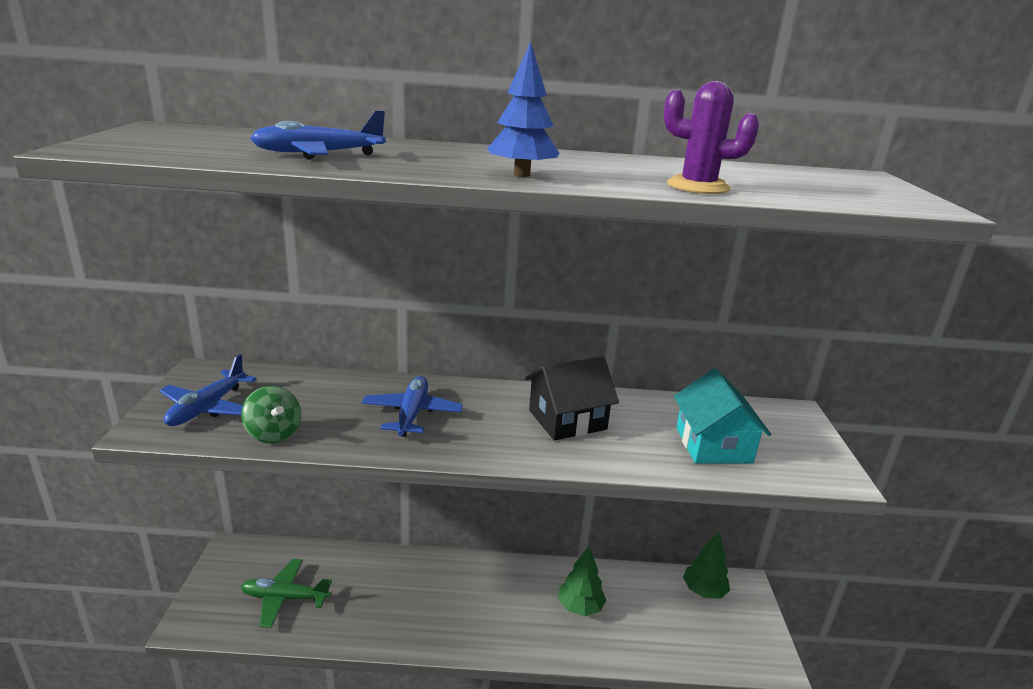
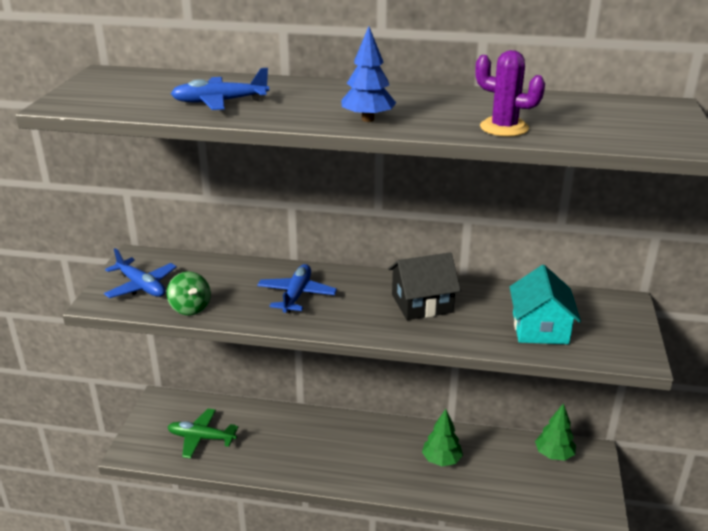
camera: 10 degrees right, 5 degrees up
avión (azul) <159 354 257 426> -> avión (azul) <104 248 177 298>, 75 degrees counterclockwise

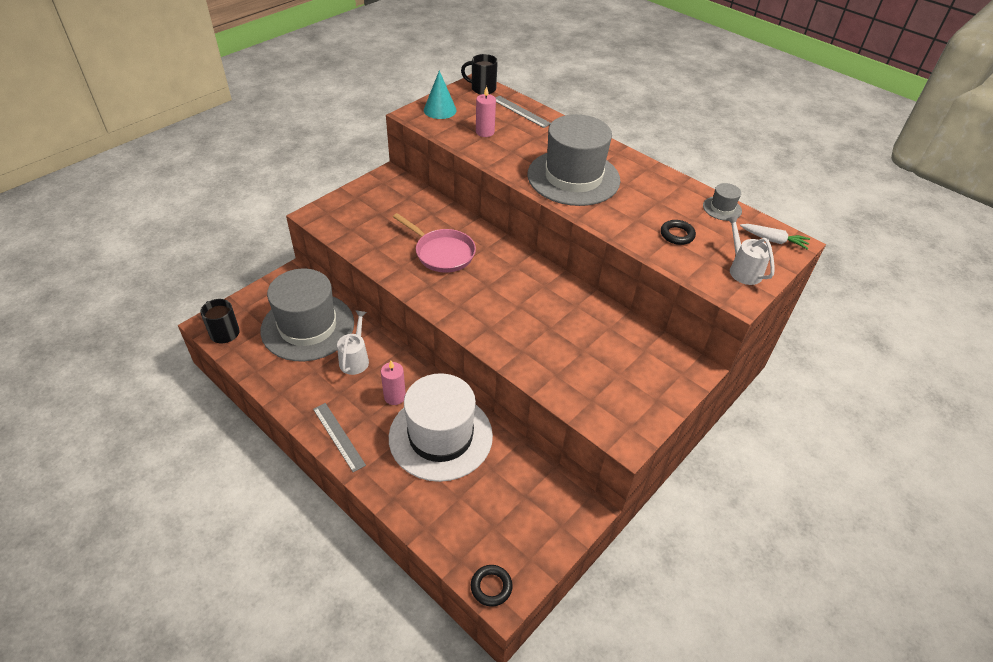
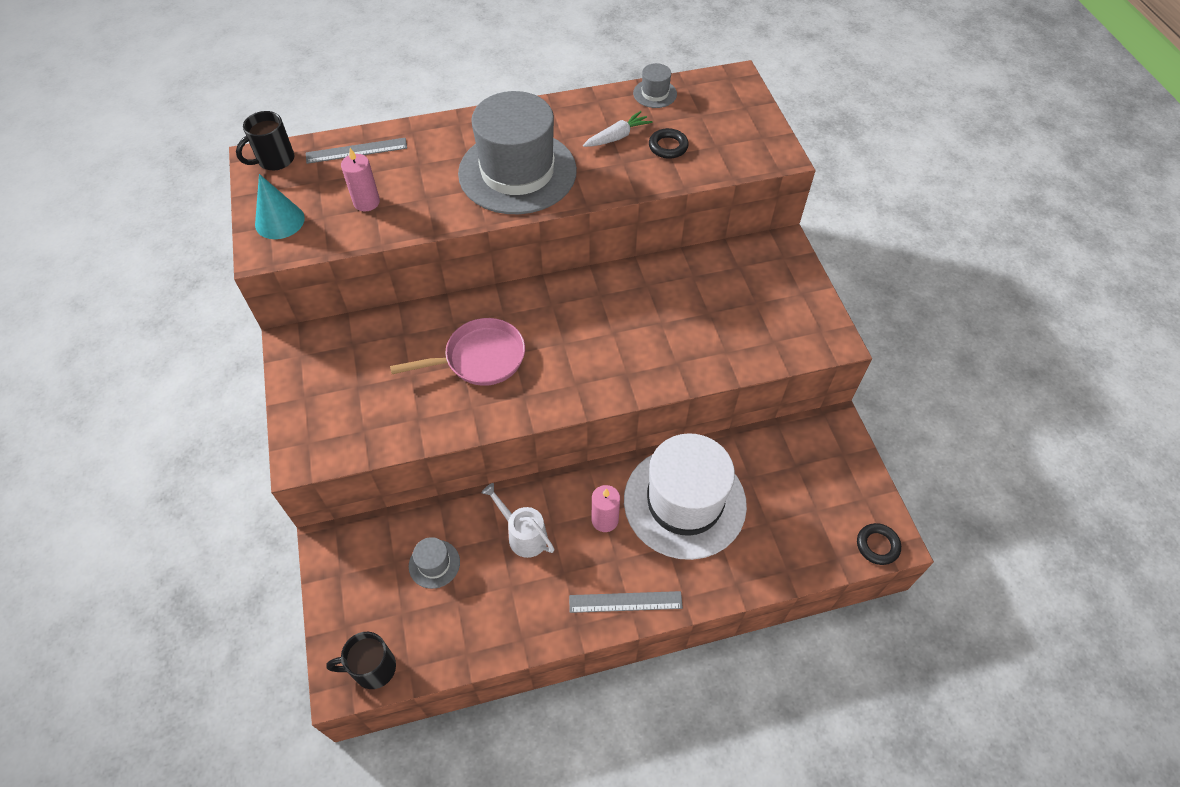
camera: 55 degrees left, 10 degrees up
regadera (blanco) <727 215 775 285> -> none
zanahoria (blanco) <740 224 810 250> -> zanahoria (blanco) <583 111 653 147>, move
sombrero (gris) <260 269 354 361> -> sombrero (gris) <409 537 460 589>, x0.40

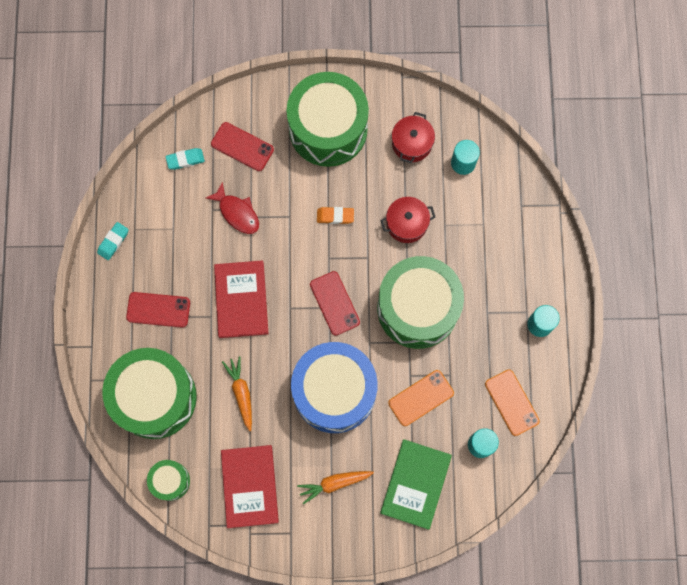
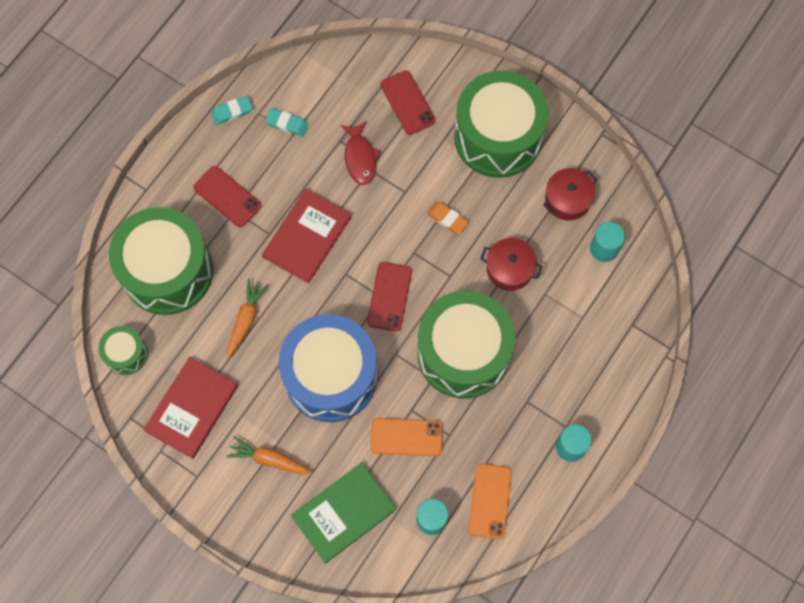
camera: 35 degrees right, 5 degrees down
goma de borrar (turquesa) <166 148 205 170> -> goma de borrar (turquesa) <265 108 309 137>, move

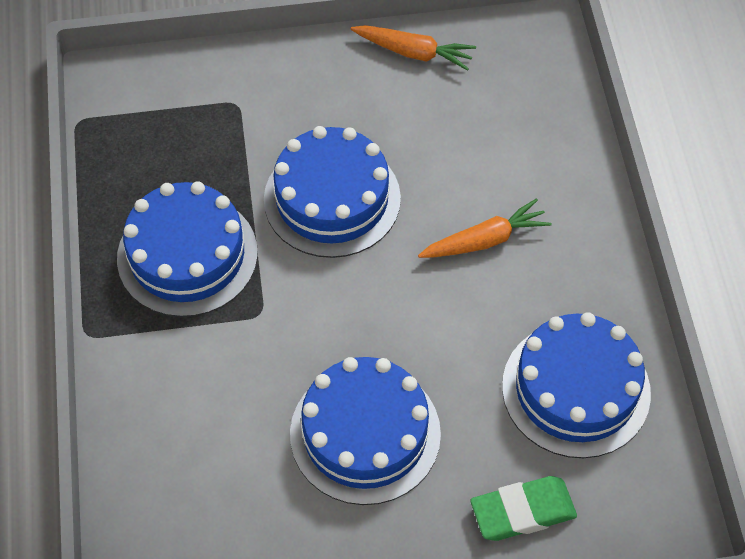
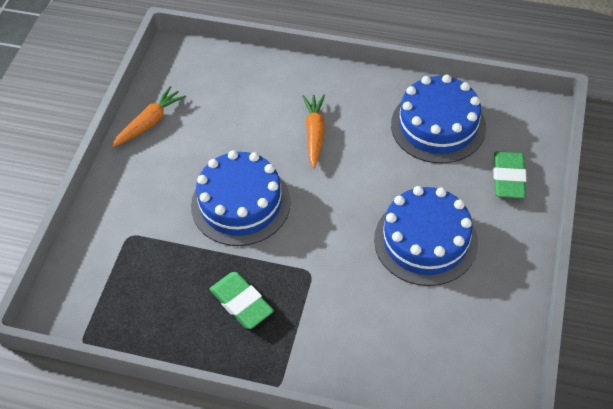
camera: 65 degrees left, 5 degrees down
tarta (azul) <117 181 258 317> -> goma de borrar (verde) <210 272 274 329>

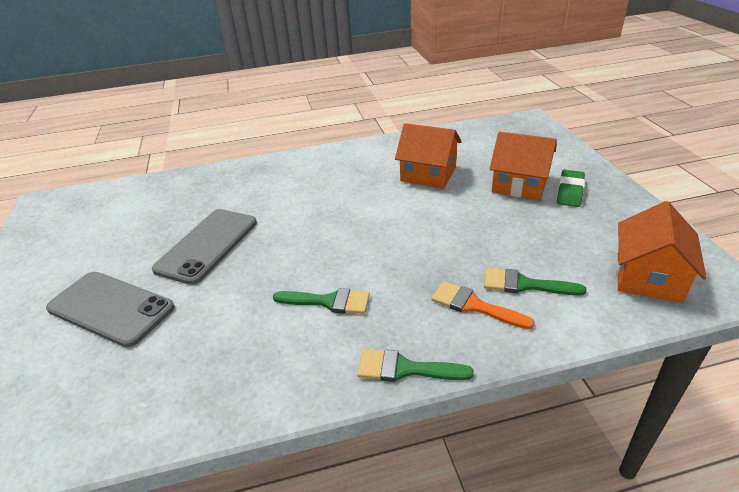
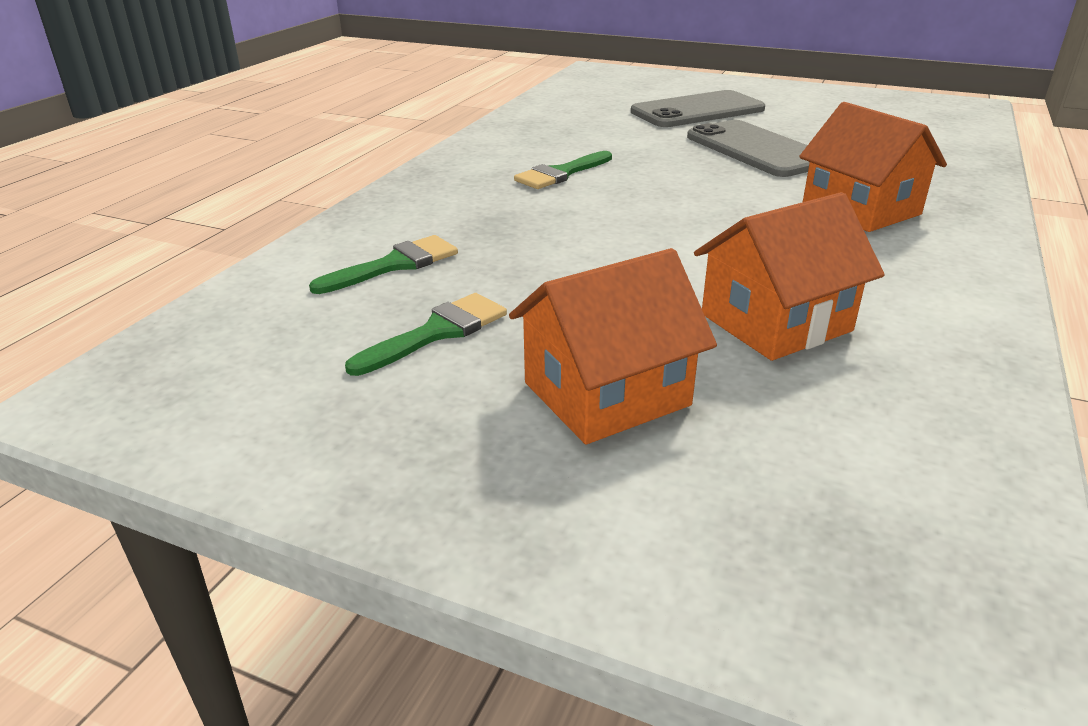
camera: 125 degrees right, 5 degrees down
pincel (naranja) <432 281 535 329> -> none
goma de borrar (verde) <557 170 585 207> -> none
pincel (verde) <358 350 474 382> -> pincel (verde) <345 293 507 376>, move
casa (naranja) <616 201 707 303> -> casa (naranja) <799 102 947 232>, move

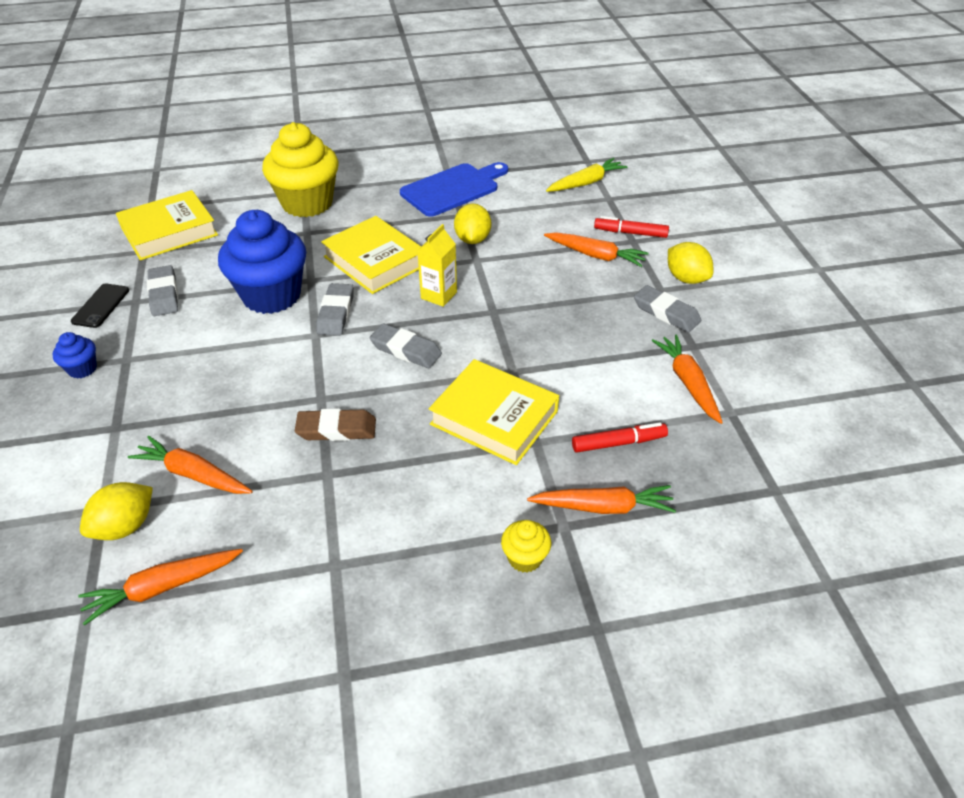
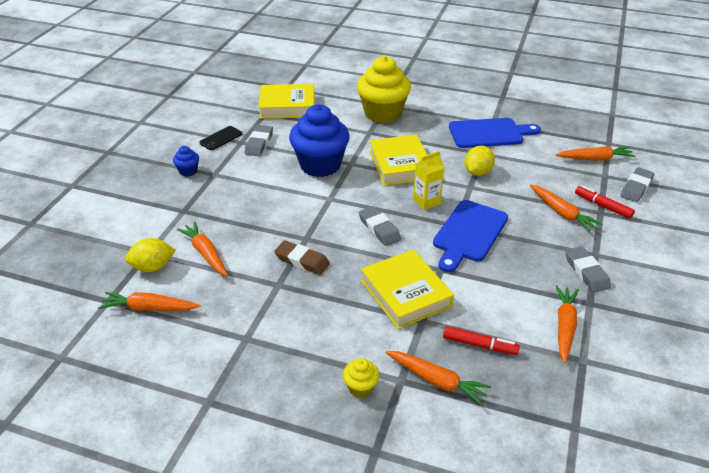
camera: 30 degrees right, 5 degrees down
limón (amarillo) <668 242 713 284> -> none
none -> tabla de cortar (azul) <433 200 508 272>
goma de borrar (gris) <316 283 354 336> -> goma de borrar (gris) <620 167 654 202>, move
zanahoria (amarillo) <546 158 627 192> -> zanahoria (naranja) <556 146 635 161>

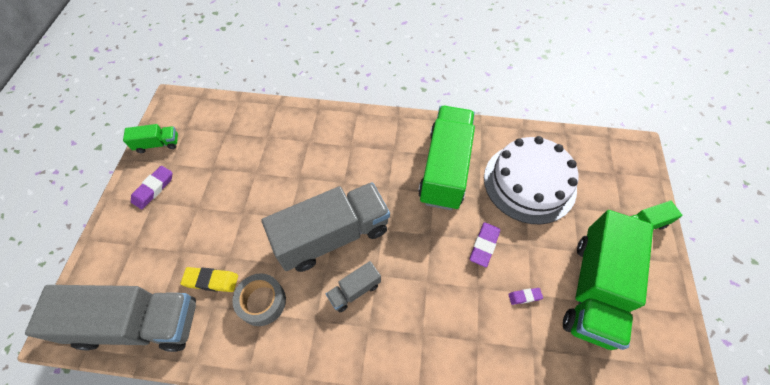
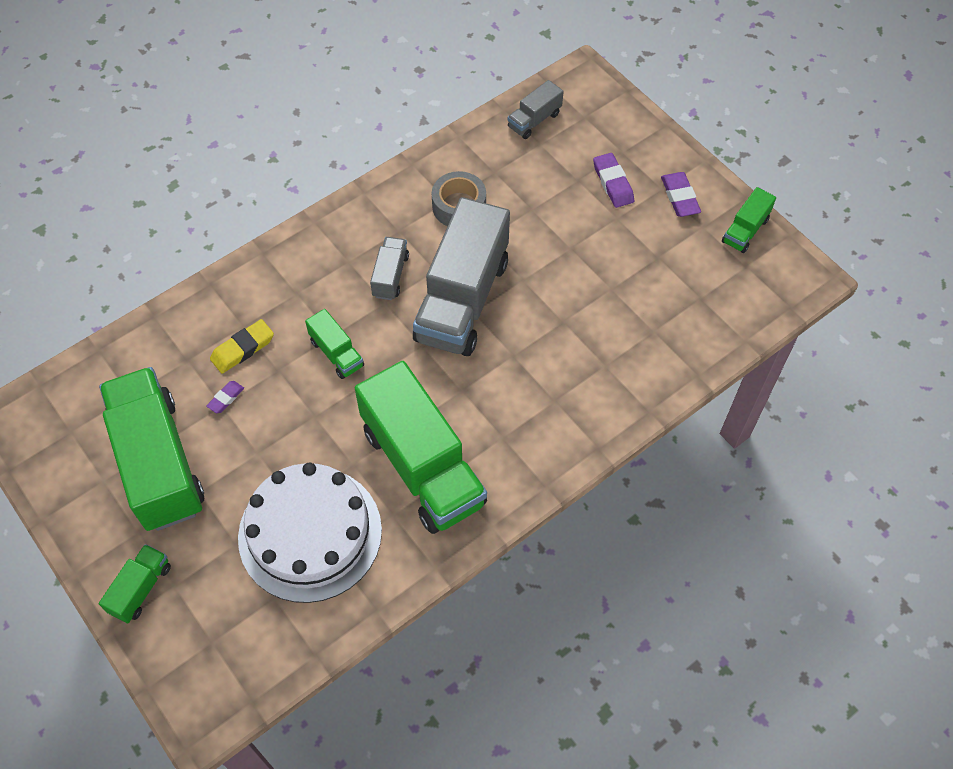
camera: 135 degrees right, 0 degrees up
none -> camión (verde) <305 309 364 379>
goma de borrar (amarillo) <181 267 238 292> -> goma de borrar (amarillo) <210 319 274 374>, move
goma de borrar (morado) <469 222 500 267> -> goma de borrar (morado) <593 153 634 208>, move
camión (gris) <25 285 196 352> -> camión (gris) <507 80 564 139>, x0.45

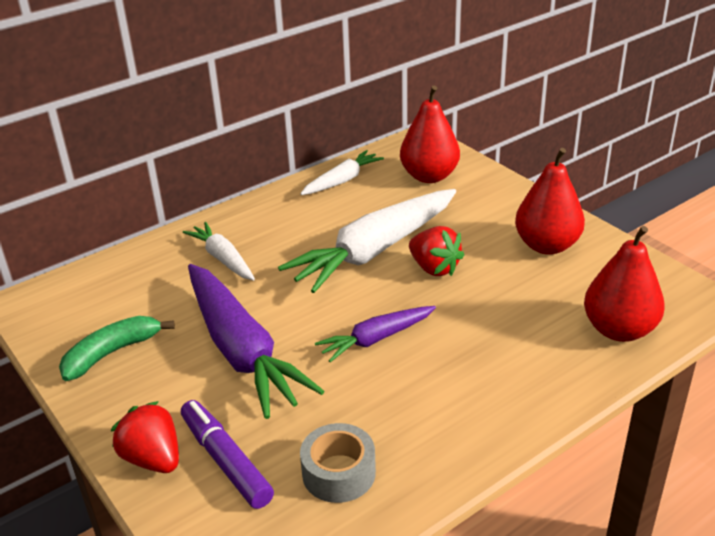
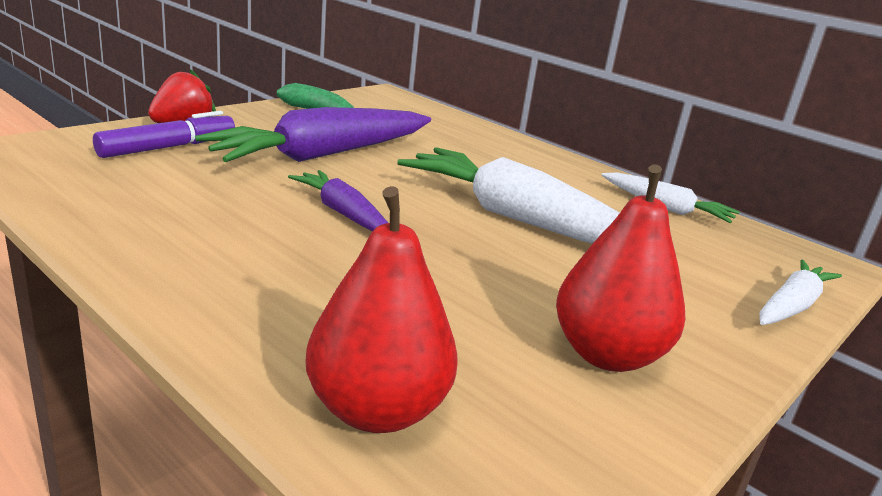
camera: 75 degrees right, 10 degrees down
cinta adhesiva (gris) <300 423 376 503> -> none
pera (rojo) <400 86 460 183> -> none
fresa (rojo) <409 226 464 276> -> none
zanahoria (blanco) <183 222 255 281> -> zanahoria (blanco) <760 260 842 325>, move

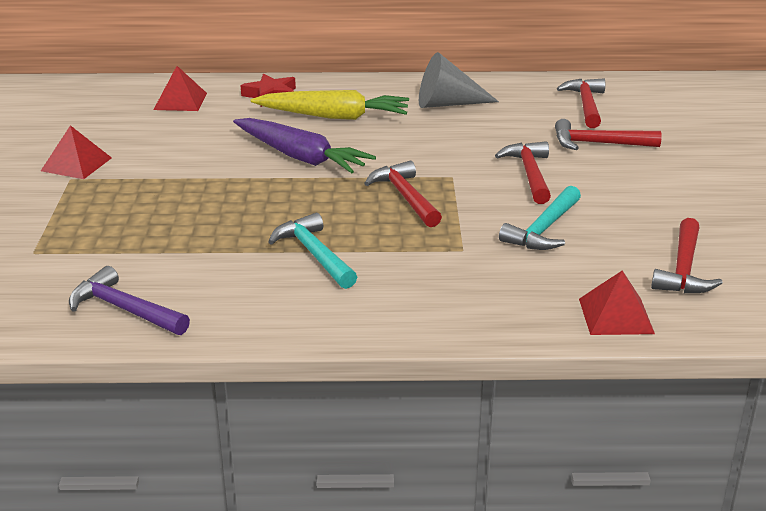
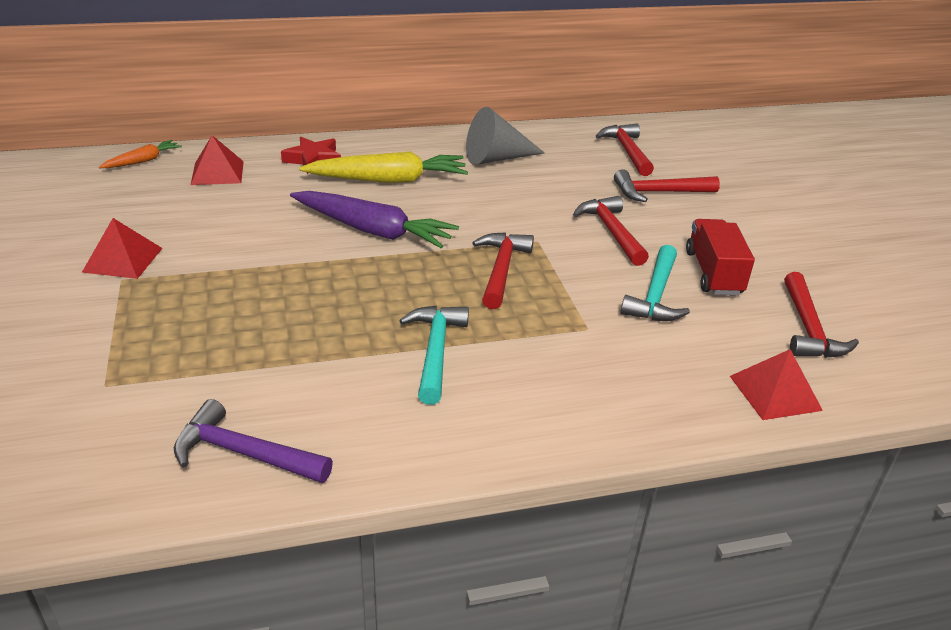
camera: 15 degrees left, 5 degrees up
none -> zanahoria (naranja) <99 140 182 168>
none -> camión (rojo) <686 219 755 295>
martillo (turquesa) <268 213 357 289> -> martillo (turquesa) <399 306 469 405>, 45 degrees clockwise
martillo (rojo) <364 161 442 227> -> martillo (rojo) <472 232 534 309>, 45 degrees clockwise

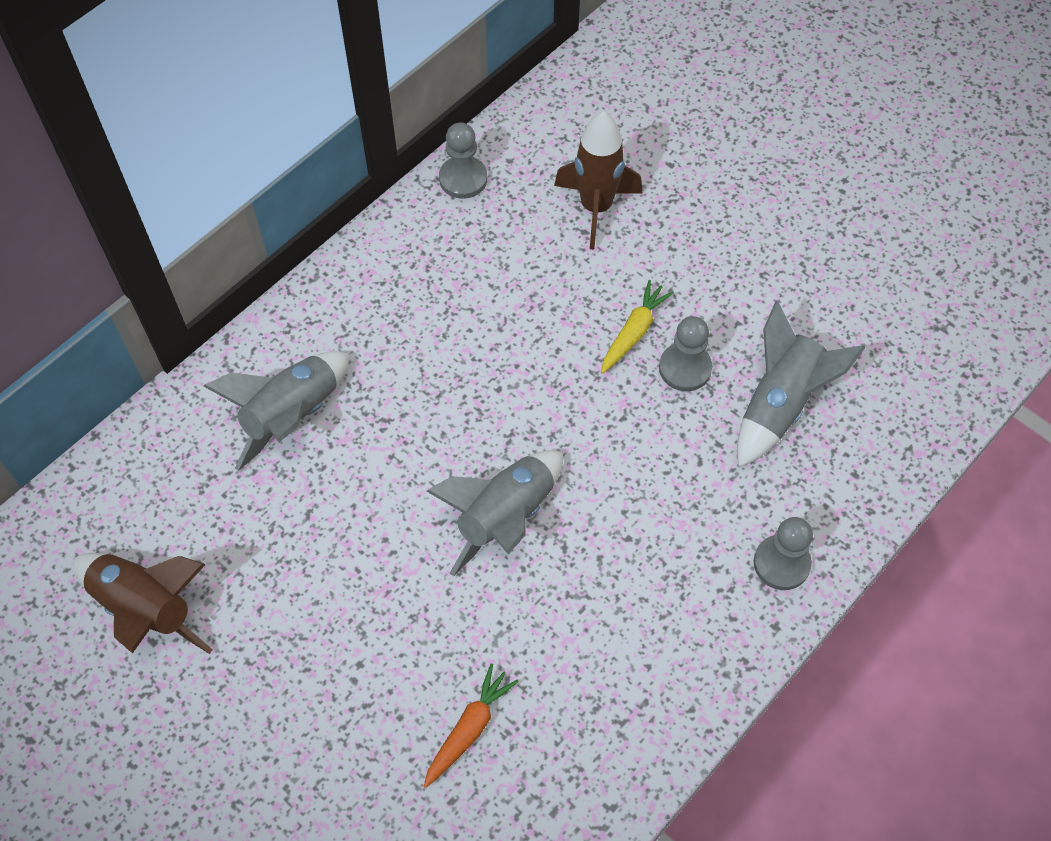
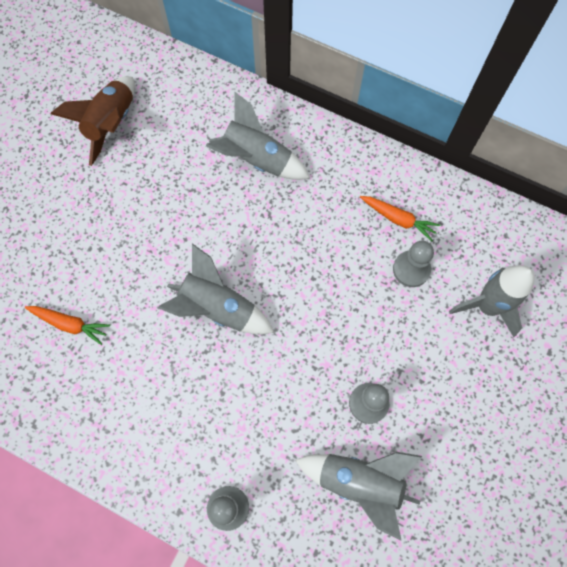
camera: 75 degrees right, 10 degrees up
zanahoria (amarillo) <601 280 674 374> -> none
none -> zanahoria (naranja) <360 196 440 241>
peón (gris) <439 122 487 199> -> peón (gris) <393 240 434 287>, move
cohete (marrón) <554 111 643 249> -> cohete (gris) <449 265 535 337>

